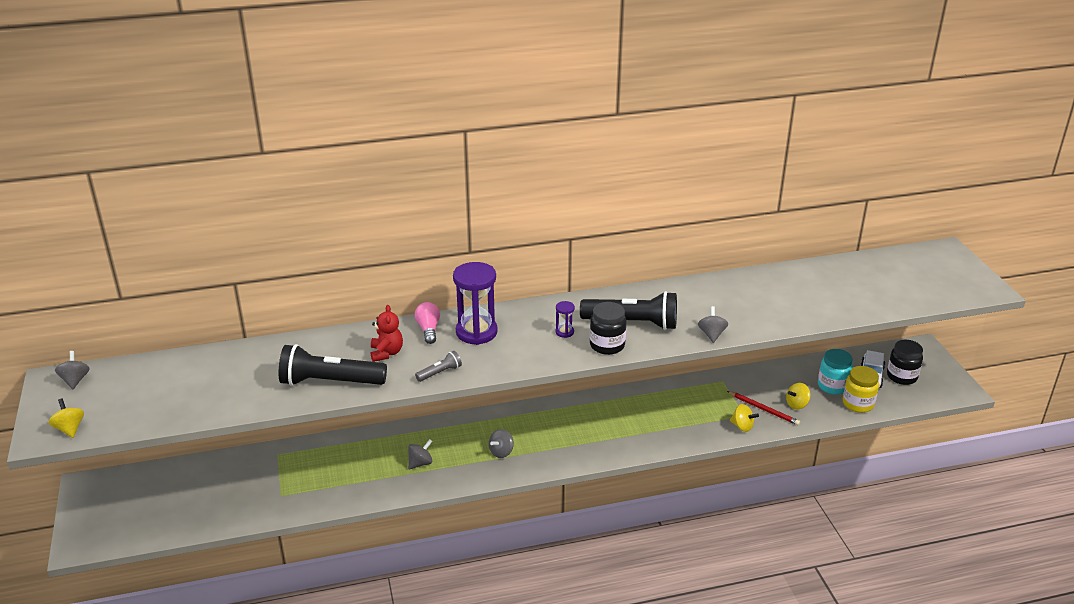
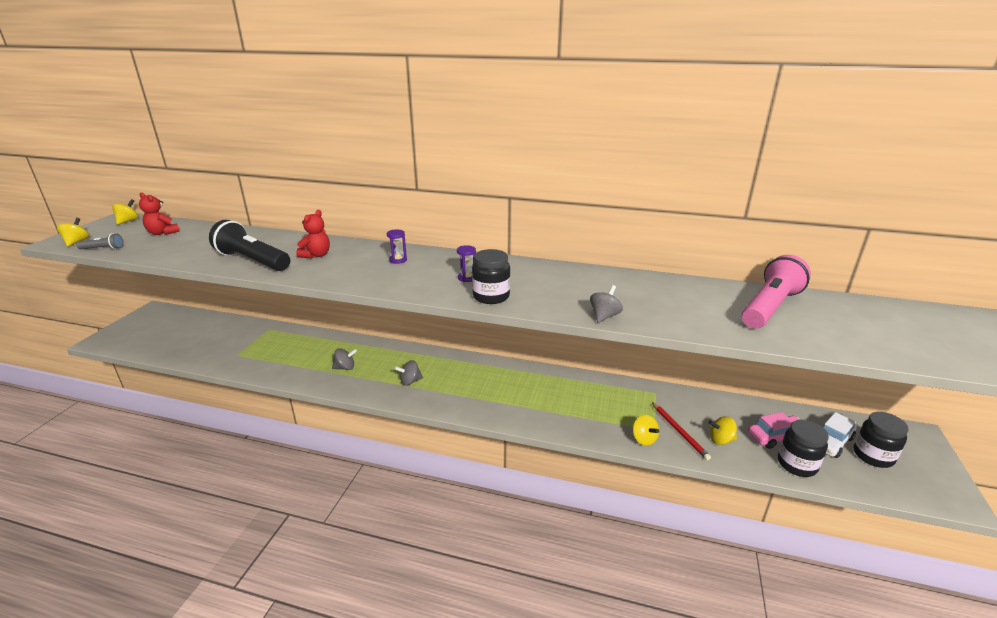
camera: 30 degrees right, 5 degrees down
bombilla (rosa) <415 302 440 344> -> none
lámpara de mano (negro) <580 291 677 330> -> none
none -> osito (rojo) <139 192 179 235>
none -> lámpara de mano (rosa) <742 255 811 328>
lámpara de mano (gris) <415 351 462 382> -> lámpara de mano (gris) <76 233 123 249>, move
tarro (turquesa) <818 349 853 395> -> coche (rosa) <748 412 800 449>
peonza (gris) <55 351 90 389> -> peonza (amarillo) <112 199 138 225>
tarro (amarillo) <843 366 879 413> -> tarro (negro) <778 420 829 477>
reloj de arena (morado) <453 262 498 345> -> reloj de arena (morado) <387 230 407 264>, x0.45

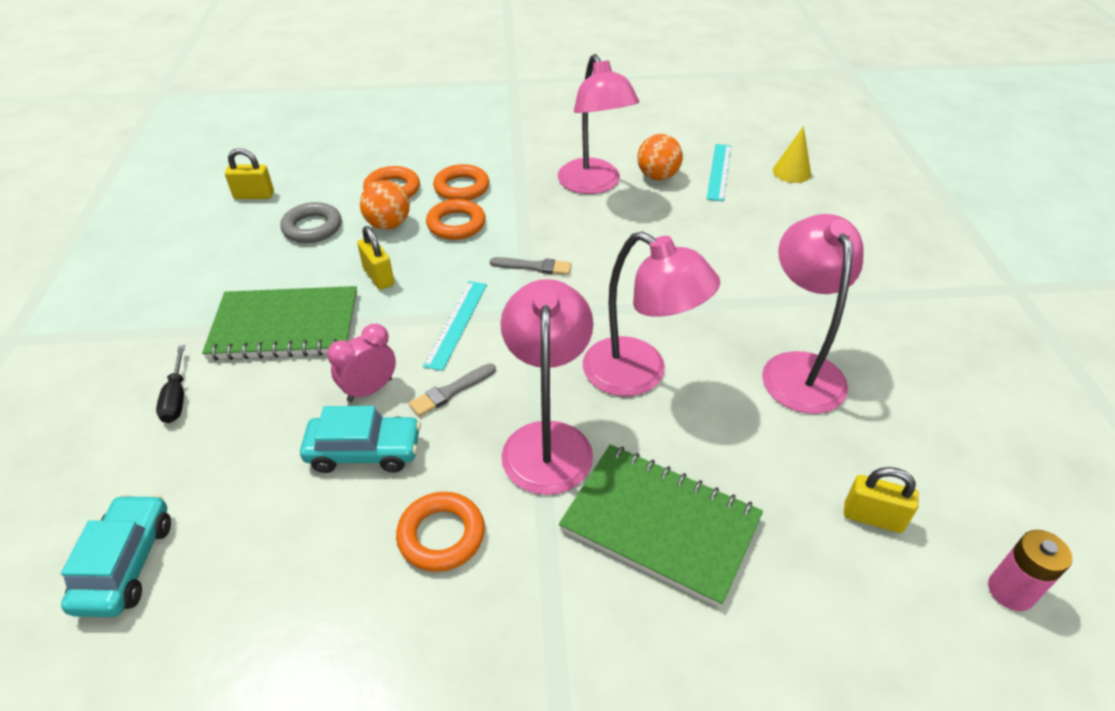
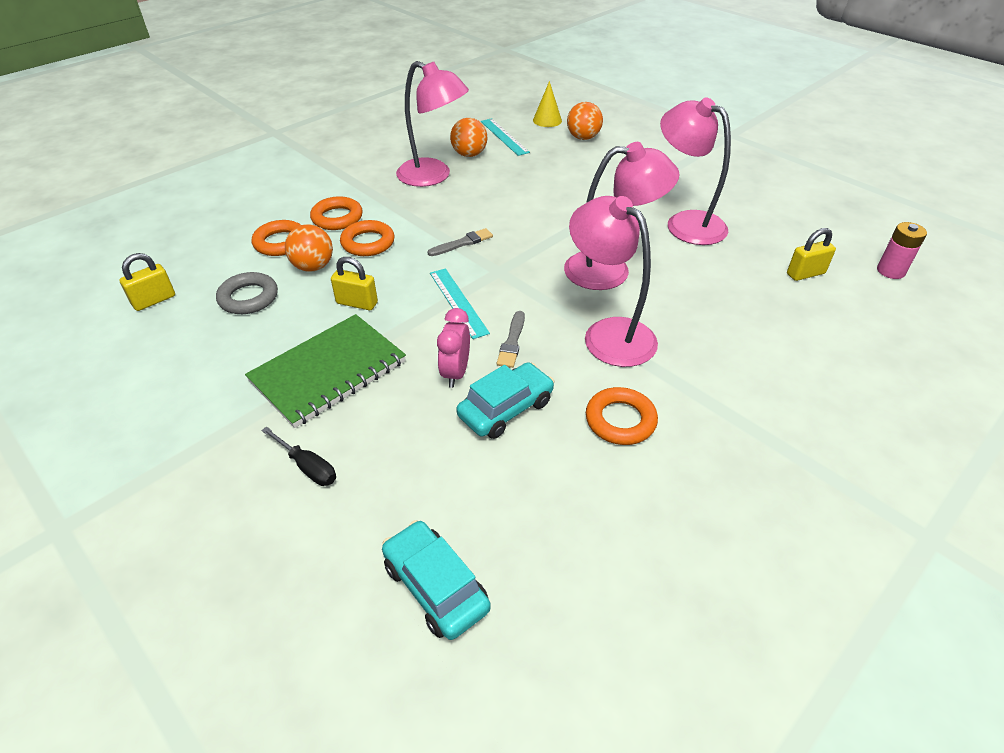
camera: 40 degrees left, 0 degrees up
cuaderno (verde) <559 444 763 608> -> none
none -> pelota (naranja) <567 102 603 140>

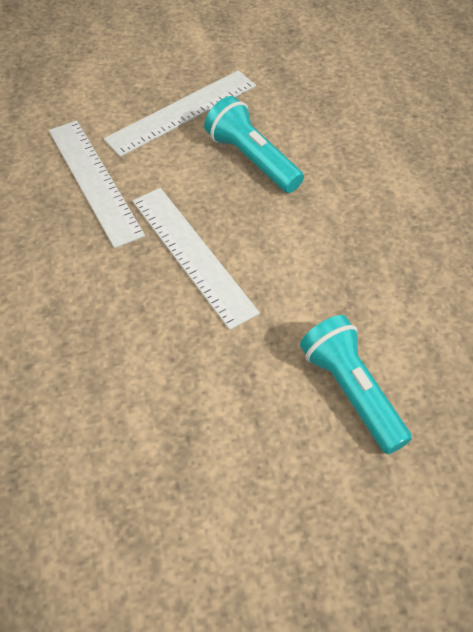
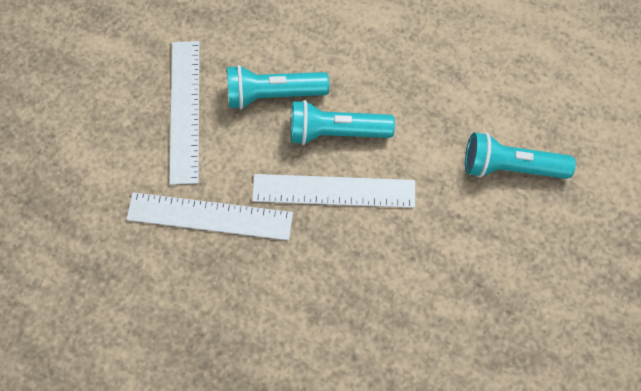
camera: 55 degrees left, 15 degrees up
none -> lámpara de mano (turquesa) <291 100 395 145>

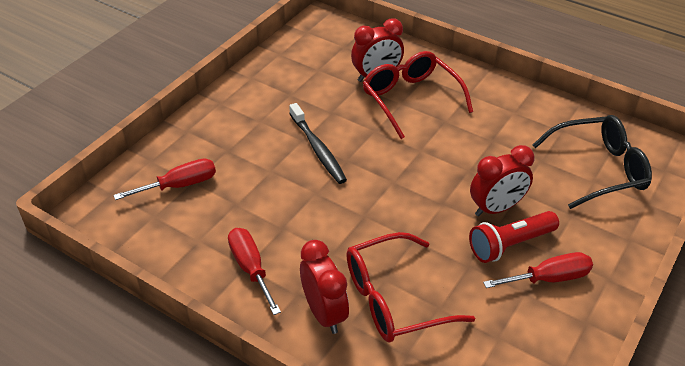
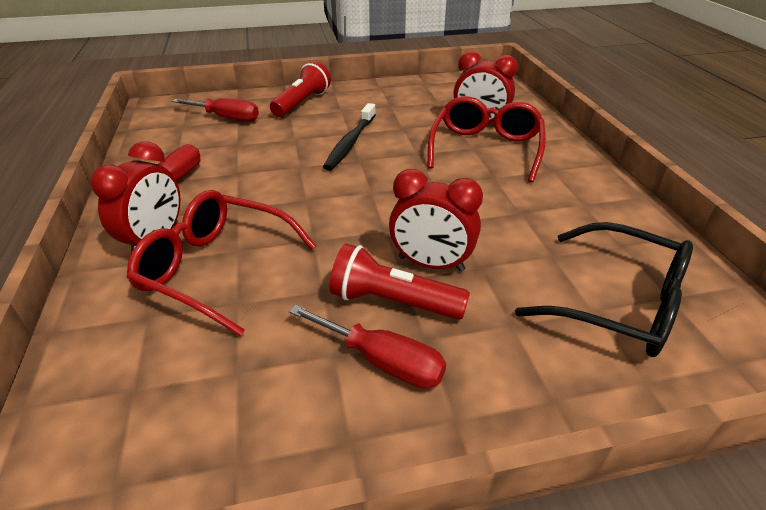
camera: 45 degrees right, 5 degrees down
none -> lámpara de mano (rojo) <270 61 331 117>

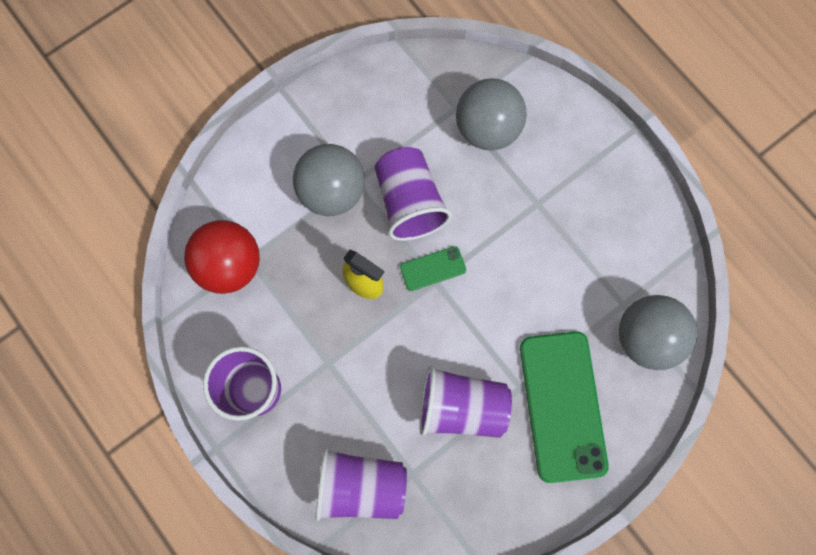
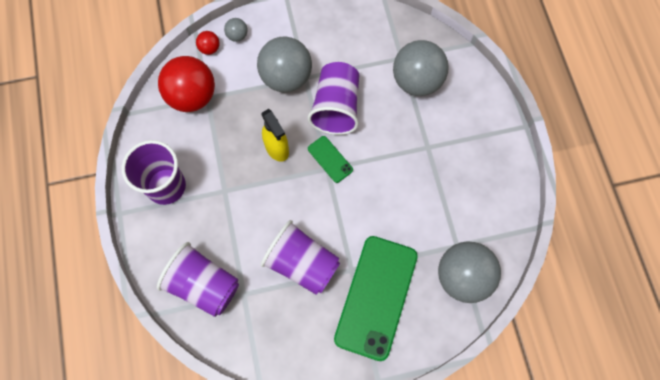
camera: 25 degrees right, 5 degrees down
none -> pelota (rojo) <196 31 219 55>
none -> pelota (gris) <224 18 248 42>
móvil (verde) <400 246 466 291> -> móvil (verde) <308 136 353 183>, 45 degrees clockwise

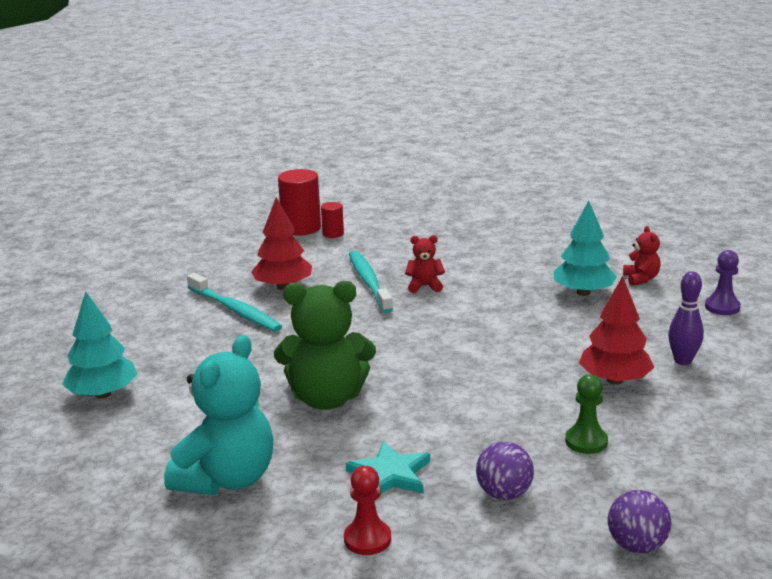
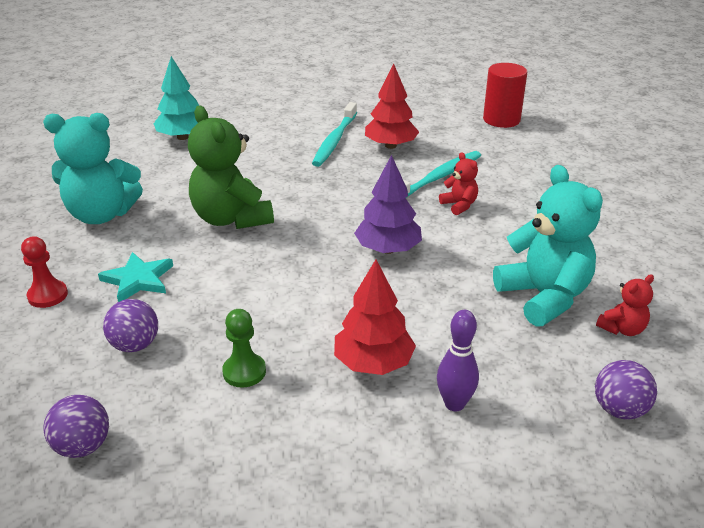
camera: 60 degrees right, 10 degrees up
cilindro (rojo) <321 202 344 238> -> none
none -> árbol (morado) <354 155 422 254>
árbol (turquesa) <553 201 617 296> -> osito (turquesa) <493 165 603 327>
peón (morado) <705 250 741 315> -> pelota (morado) <595 360 657 420>

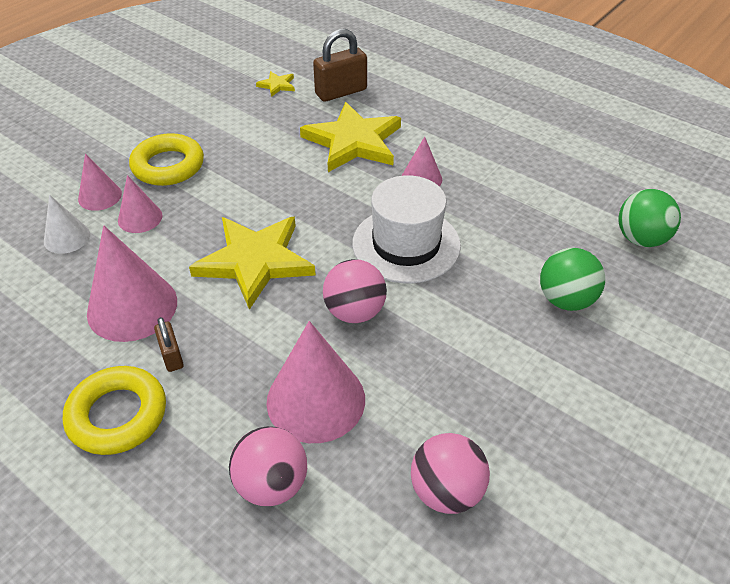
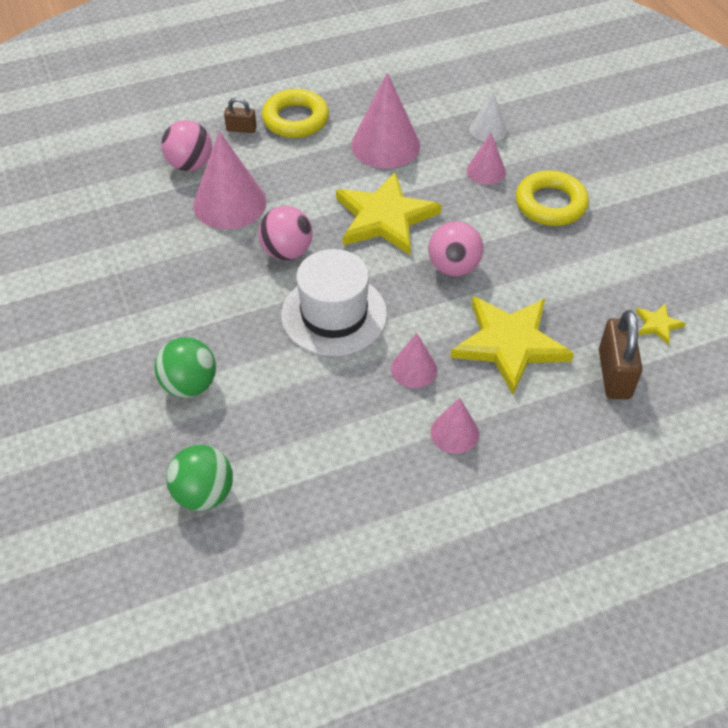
camera: 120 degrees right, 5 degrees up
cono (rosa) <78 154 122 211> -> cono (rosa) <430 398 479 454>, move
candado (marrón) <154 317 184 372> -> candado (marrón) <224 97 257 133>, move
pelota (rosa) <411 433 490 514> -> pelota (rosa) <428 221 483 276>, move

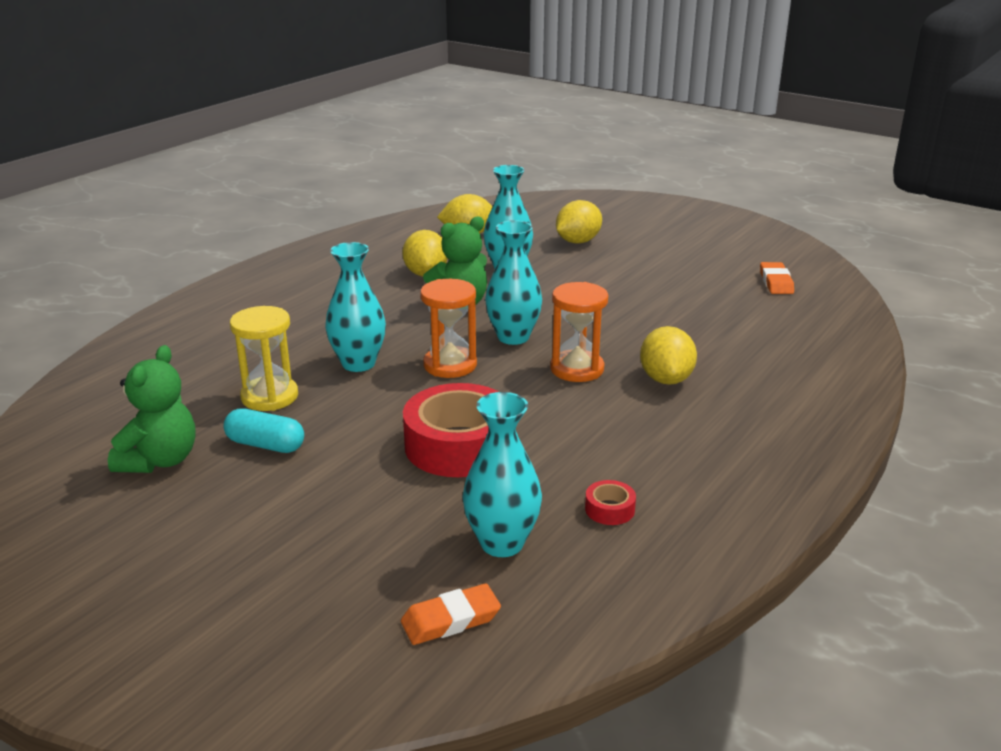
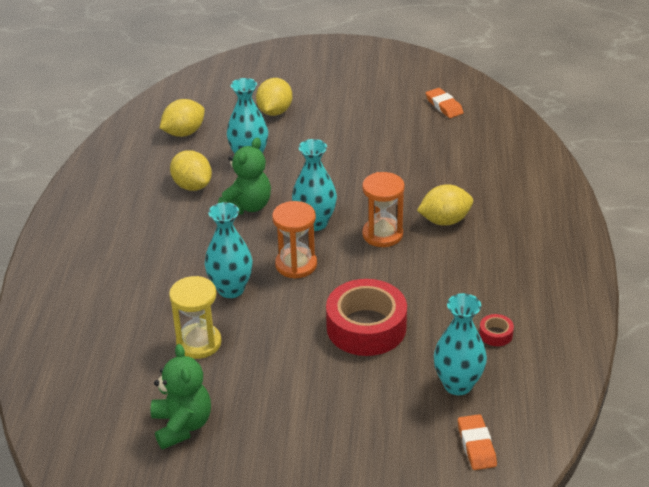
camera: 30 degrees left, 10 degrees up
cápsula (turquesa) <223 408 304 453> -> none
goma de borrar (naranja) <401 584 501 645> -> goma de borrar (naranja) <458 414 497 470>, 45 degrees counterclockwise
limón (amarillo) <640 326 697 385> -> limón (amarillo) <417 184 473 226>, 75 degrees counterclockwise

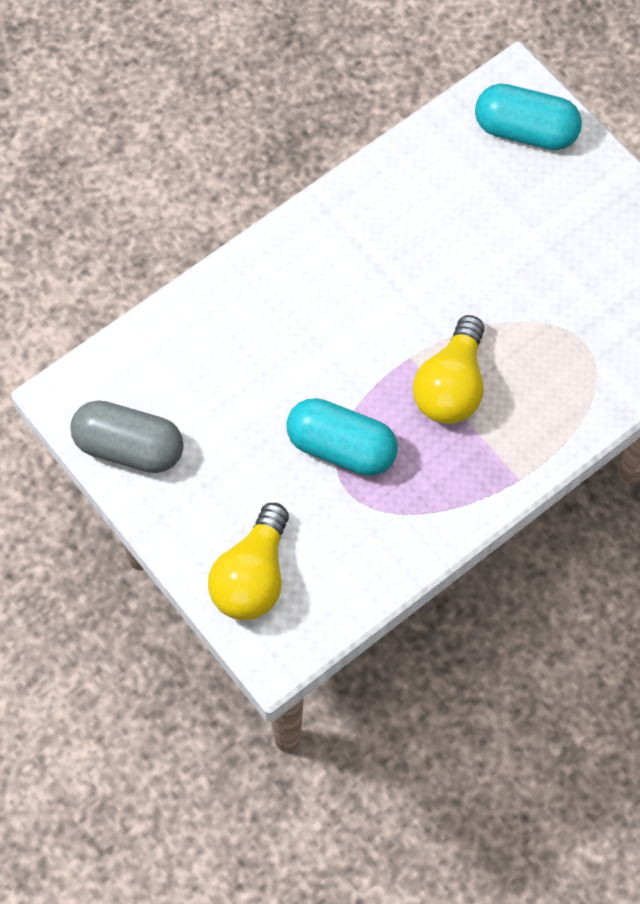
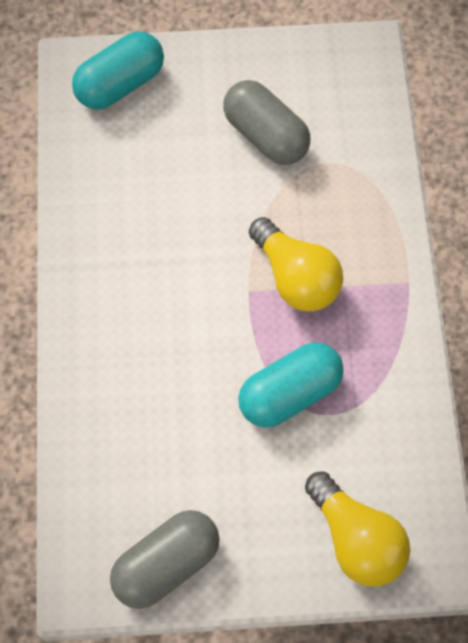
camera: 55 degrees left, 0 degrees up
none -> cápsula (gris) <223 80 310 165>

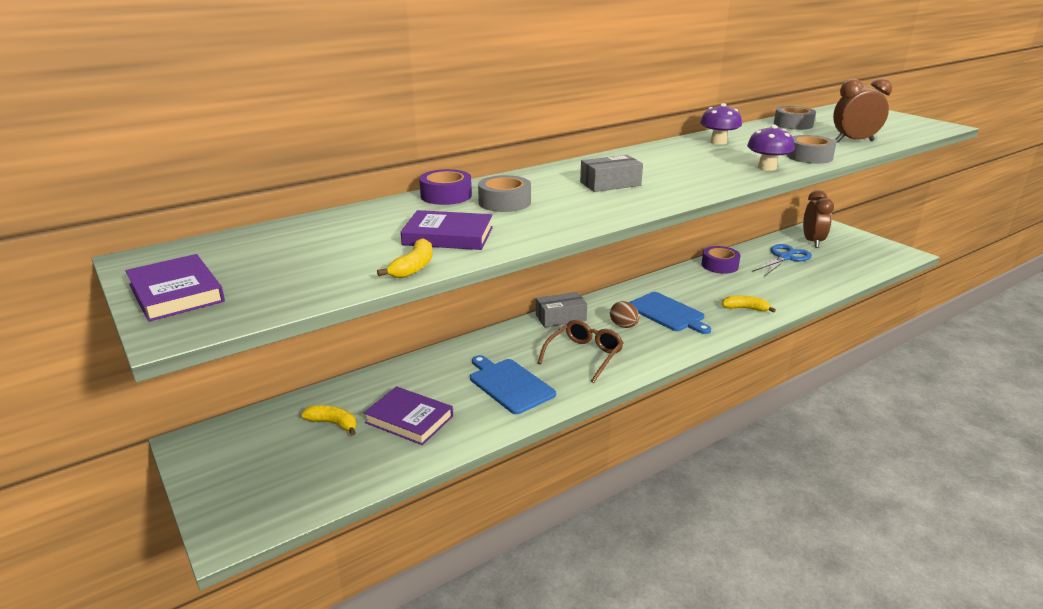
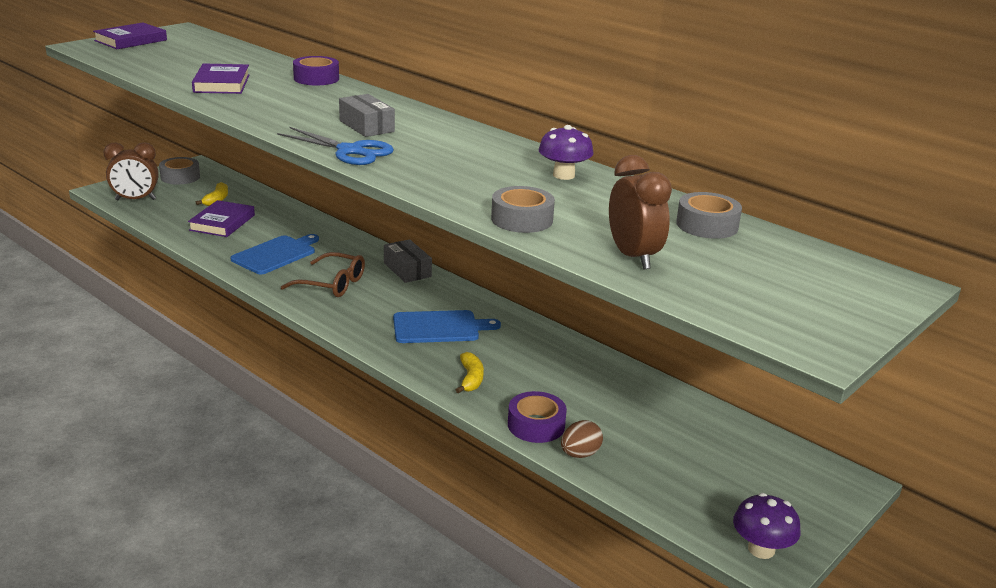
camera: 75 degrees right, 0 degrees up
plátano (amarillo) <377 238 432 278> -> none
cinta adhesiva (gris) <478 175 531 212> -> cinta adhesiva (gris) <159 157 200 185>, move
huevo (marrón) <610 301 639 328> -> huevo (marrón) <561 420 603 458>, move
cinta adhesiva (morado) <702 246 741 274> -> cinta adhesiva (morado) <508 391 567 443>, move
seta (morado) <747 125 795 171> -> seta (morado) <733 493 801 559>, move
tijeras (azul) <752 244 812 276> -> tijeras (azul) <277 127 394 165>, move
despertador (marrón) <803 190 834 248> -> despertador (marrón) <104 142 159 200>, move
tabla de cortar (azul) <629 292 711 334> -> tabla de cortar (azul) <393 310 501 343>, 135 degrees counterclockwise

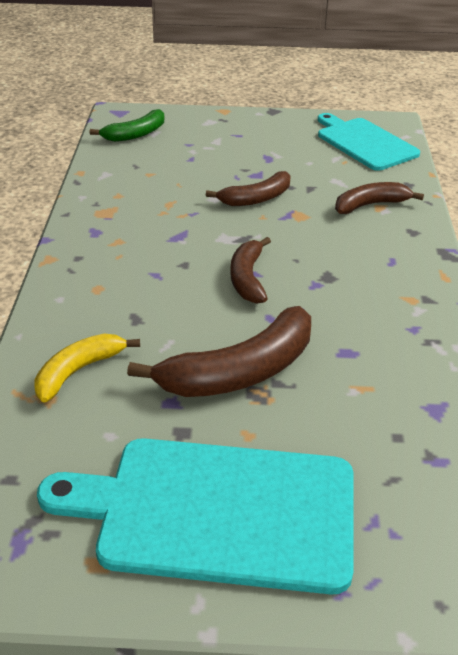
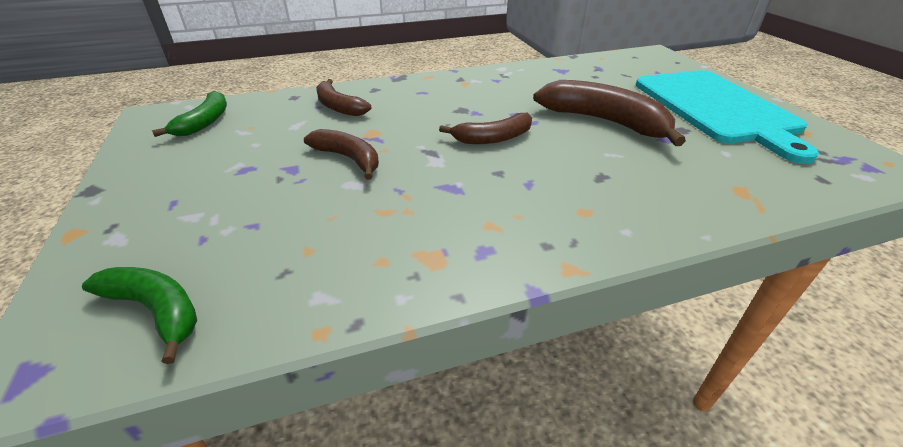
camera: 110 degrees left, 0 degrees up
plátano (amarillo) <34 334 140 402> -> none
tabla de cortar (turquesa) <318 113 420 171> -> plátano (verde) <152 91 227 137>

